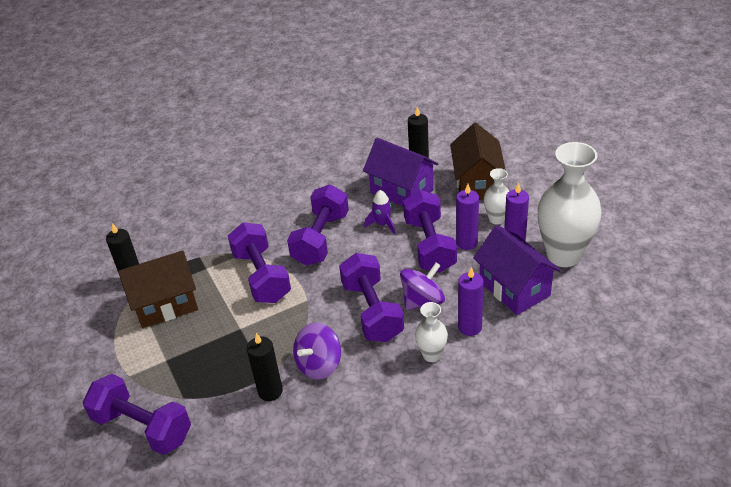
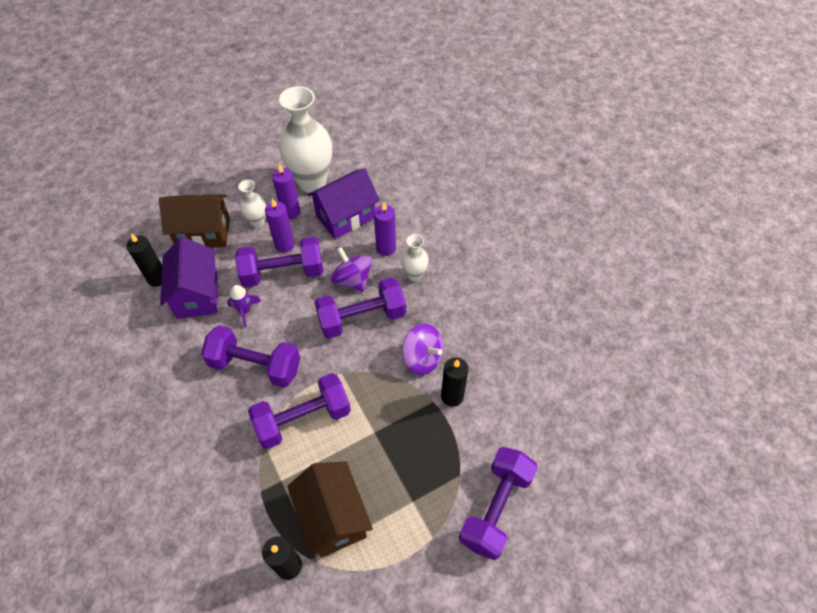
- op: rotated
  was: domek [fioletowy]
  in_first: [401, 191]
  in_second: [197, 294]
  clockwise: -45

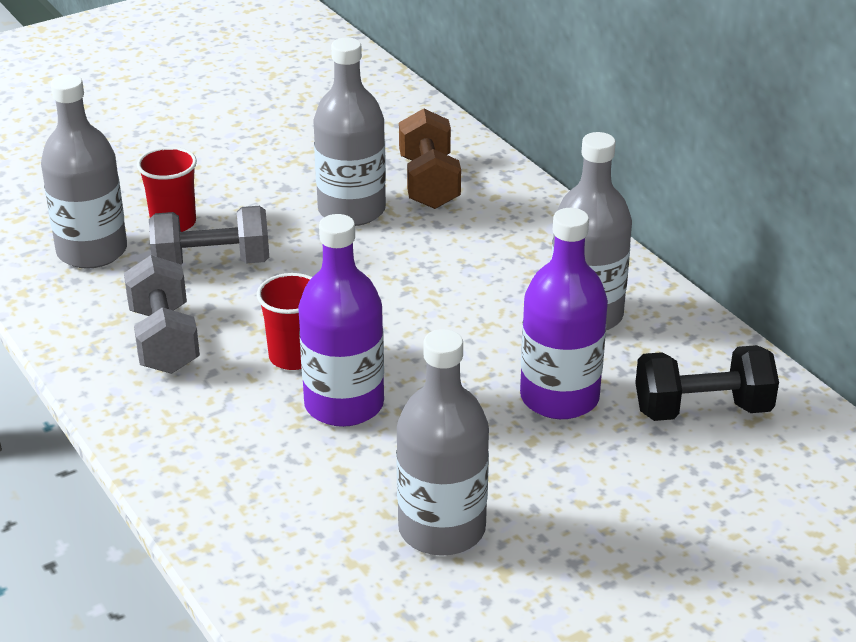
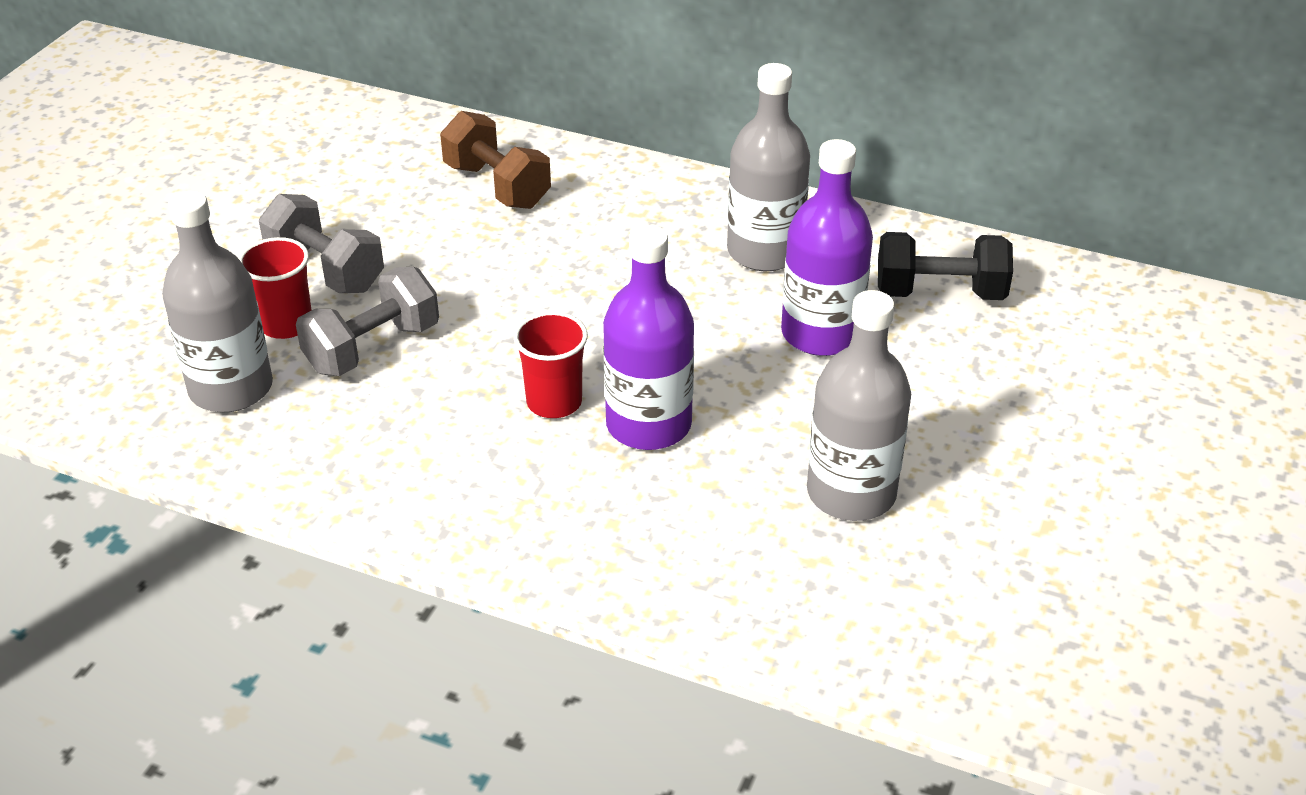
- op: gone
  was: butelka [szary]
  in_first: [351, 210]
- op: shifted
  was: hantel [szary]
  in_first: [164, 340]
  in_second: [326, 270]
- op: rotated
  was: hantel [czarny]
  in_first: [702, 410]
  in_second: [940, 293]
  clockwise: 45

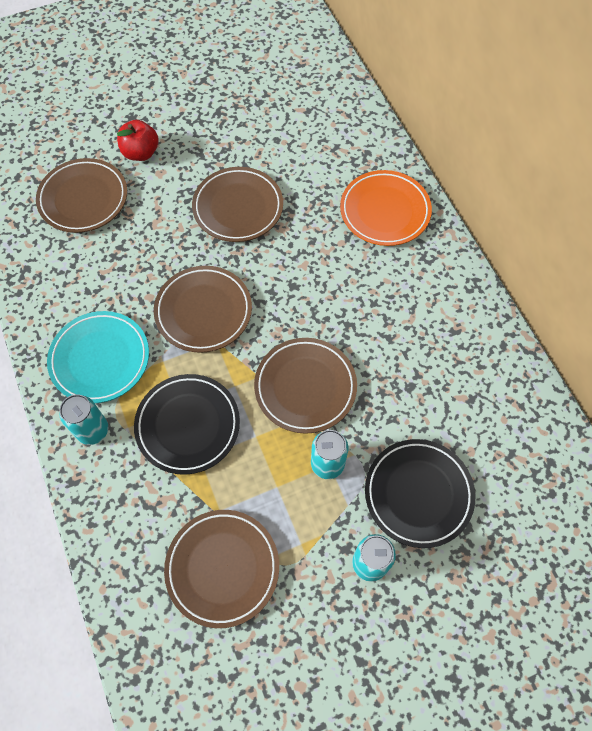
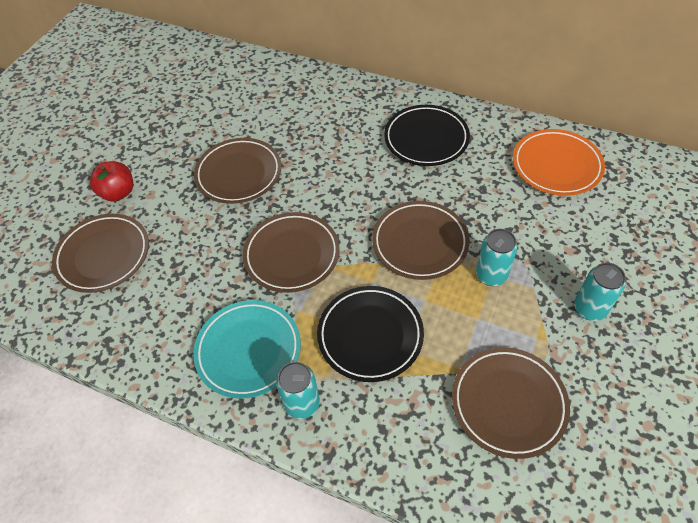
- op: shifted
  was: talerz [pomarańczowy]
  in_first: [385, 211]
  in_second: [556, 166]
- op: shifted
  was: talerz [czarny]
  in_first: [418, 494]
  in_second: [426, 139]

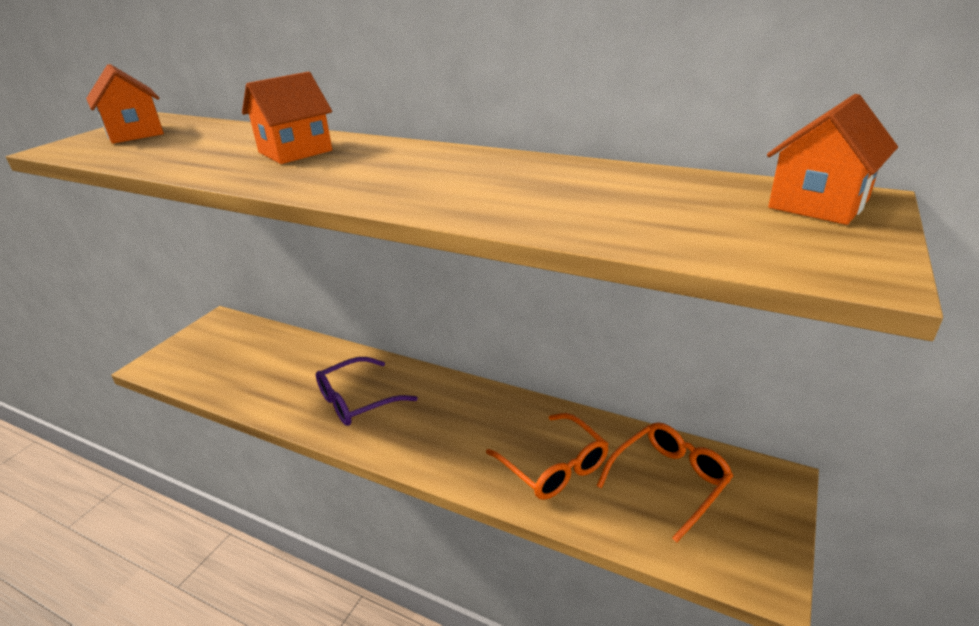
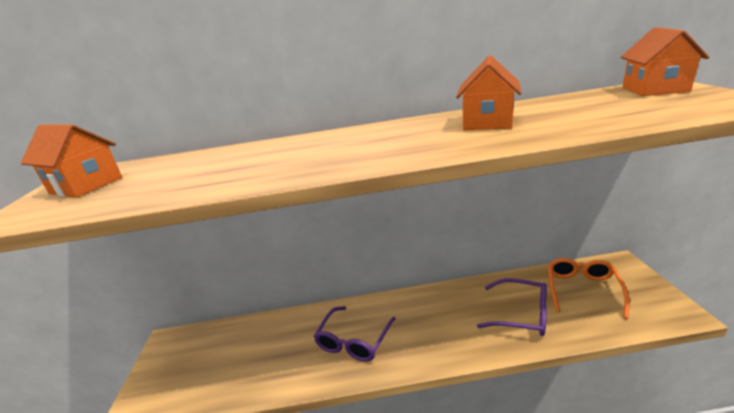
- op: shifted
  was: domek [pomarańczowy]
  in_first: [295, 151]
  in_second: [487, 122]
- op: repainted
  was: okulary [pomarańczowy]
  now: okulary [fioletowy]
  in_first: [553, 466]
  in_second: [521, 314]

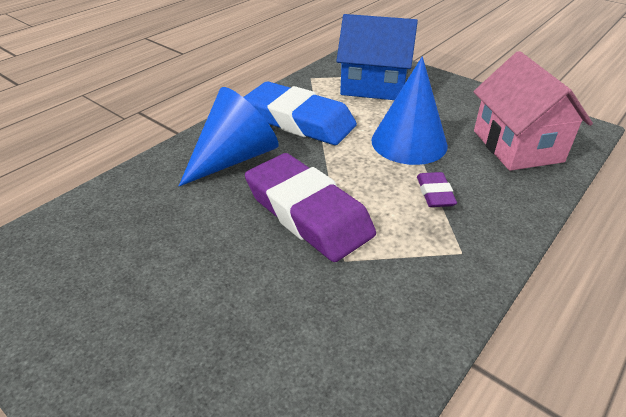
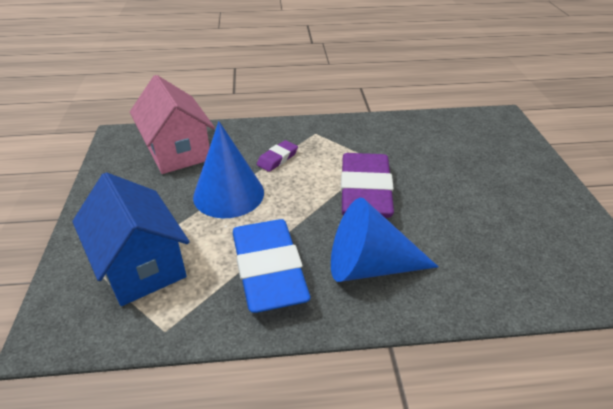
- op: rotated
  was: domek [różowy]
  in_first: [517, 146]
  in_second: [177, 151]
  clockwise: -60

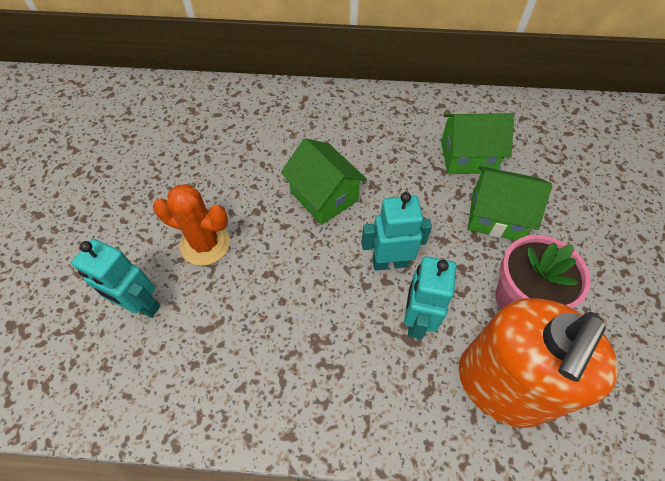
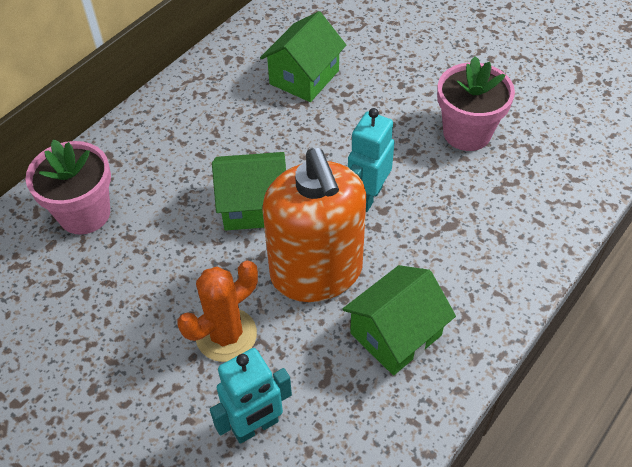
- op: shifted
  was: domek [zielony]
  in_first: [496, 216]
  in_second: [395, 334]
- op: gone
  was: robot [turkusowy]
  in_first: [416, 320]
- op: shifted
  was: dozownik mydła [pomarańczowy]
  in_first: [502, 384]
  in_second: [316, 272]
- op: new
  now: doniczka [różowy]
  in_second: [84, 213]

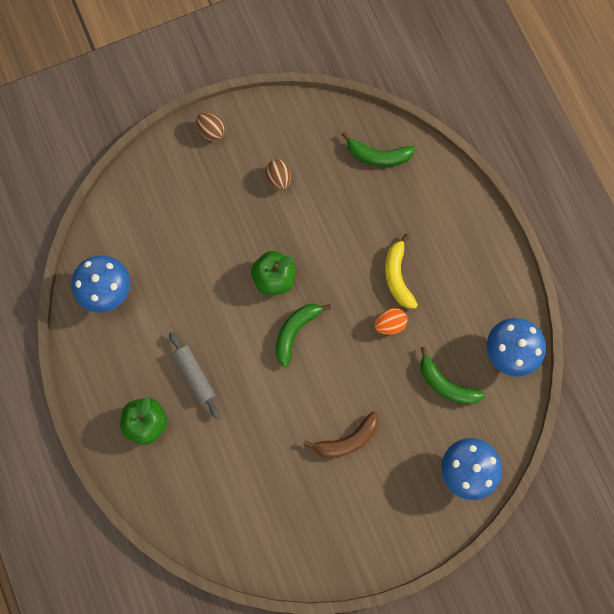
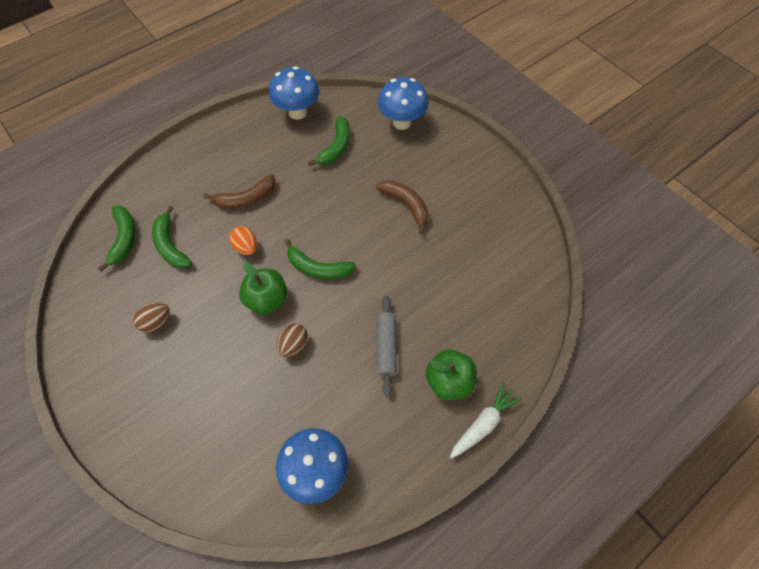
- op: shifted
  was: jajko [brązowy]
  in_first: [211, 131]
  in_second: [294, 345]
- op: repainted
  was: banan [żółty]
  now: banan [brązowy]
  in_first: [397, 276]
  in_second: [246, 199]
- op: shifted
  was: jajko [pomarańczowy]
  in_first: [389, 324]
  in_second: [246, 247]
- op: rotated
  was: wałek do ciasta [szary]
  in_first: [195, 376]
  in_second: [386, 347]
  clockwise: -45
- op: new
  now: banan [zielony]
  in_second: [170, 245]
- op: new
  now: marchewka [biały]
  in_second: [483, 423]

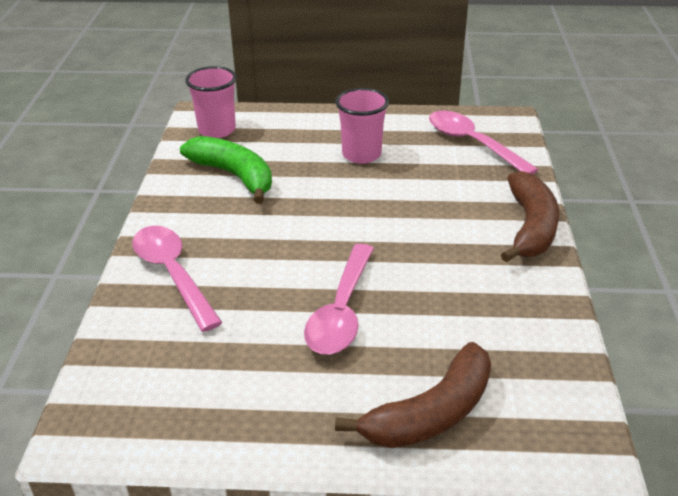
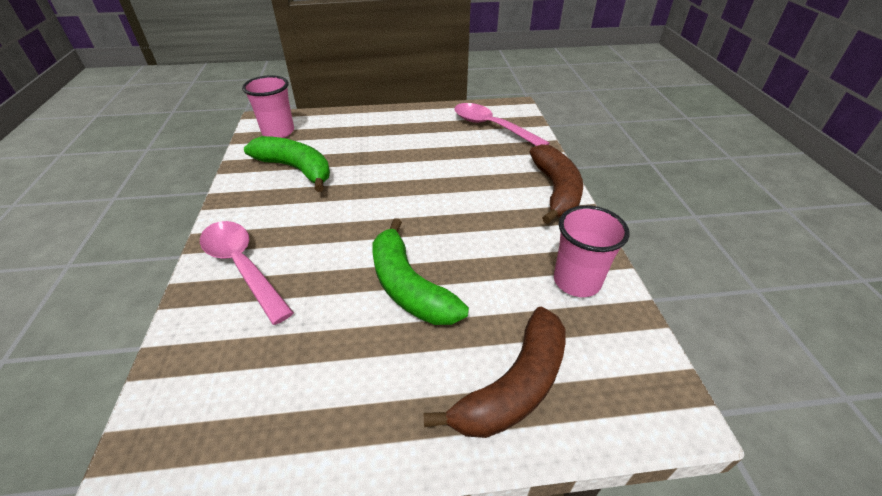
- op: shifted
  was: szklanka [różowy]
  in_first: [361, 154]
  in_second: [576, 281]
- op: swapped
  was: łyżka [różowy]
  now: banan [zielony]
  in_first: [341, 311]
  in_second: [408, 286]

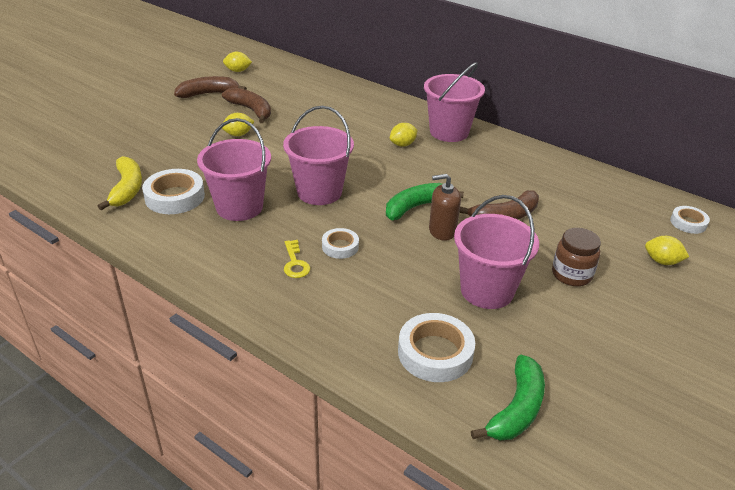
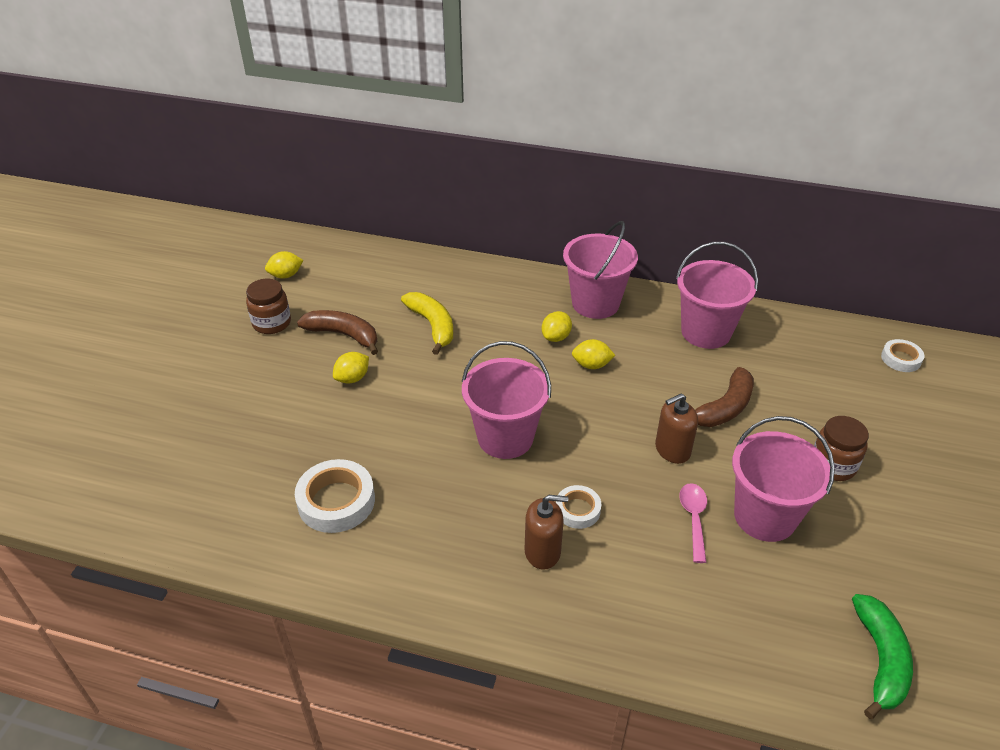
- op: swapped
  was: banan [brązowy]
  now: słoik [brązowy]
  in_first: [208, 94]
  in_second: [272, 323]
- op: shifted
  was: wiadro [różowy]
  in_first: [239, 207]
  in_second: [706, 332]
- op: shifted
  was: banan [żółty]
  in_first: [127, 189]
  in_second: [432, 326]
- op: gone
  was: banan [zielony]
  in_first: [416, 207]
- op: shifted
  was: cytryna [żółty]
  in_first: [662, 261]
  in_second: [591, 365]
- op: swapped
  was: klucz [żółty]
  now: dozownik mydła [brązowy]
  in_first: [295, 263]
  in_second: [542, 551]
- op: gone
  was: taśma klejąca [biały]
  in_first: [435, 353]
- op: new
  now: łyżka [różowy]
  in_second: [693, 518]

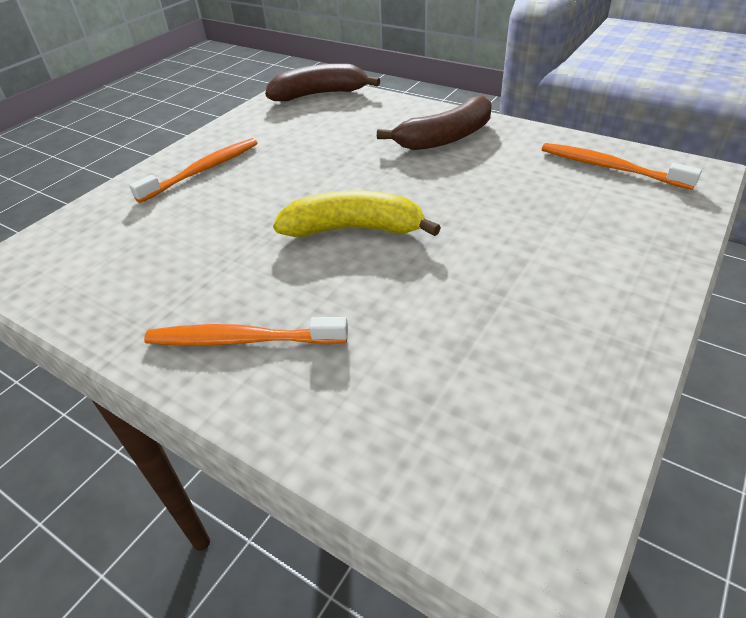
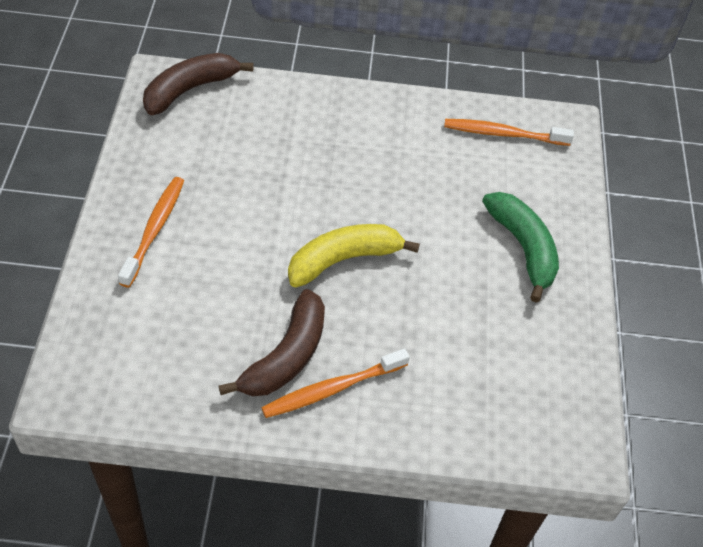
- op: shifted
  was: banan [brązowy]
  in_first: [445, 138]
  in_second: [286, 356]
- op: new
  now: banan [zielony]
  in_second: [523, 248]

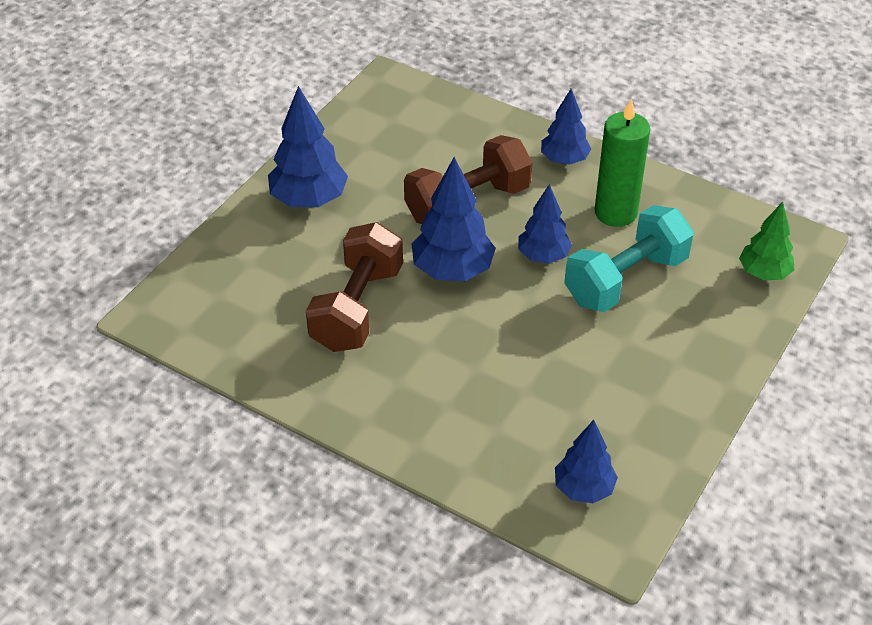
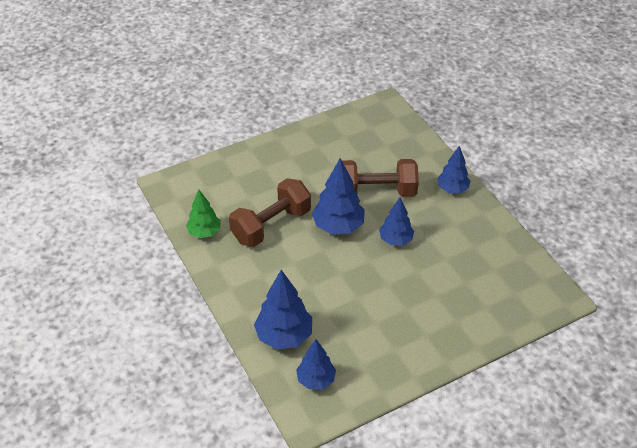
- op: shifted
  was: drzewko [niebieski]
  in_first: [309, 200]
  in_second: [284, 336]
- op: gone
  was: świeca [zielony]
  in_first: [615, 212]
- op: shifted
  was: drzewko [zielony]
  in_first: [763, 273]
  in_second: [204, 232]
- op: gone
  was: hantel [turkusowy]
  in_first: [625, 279]

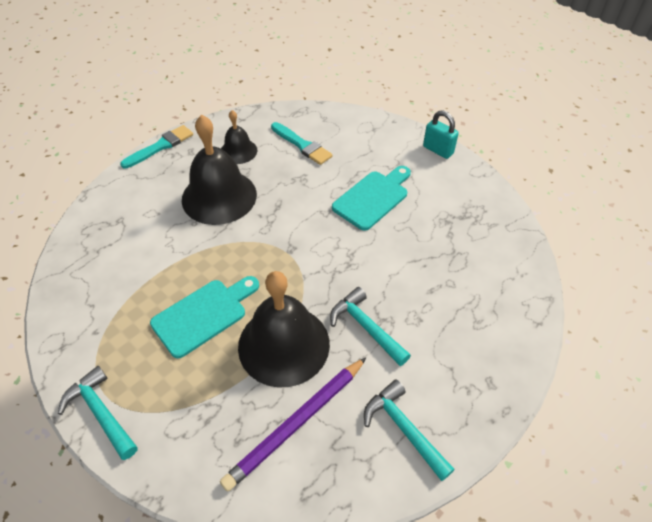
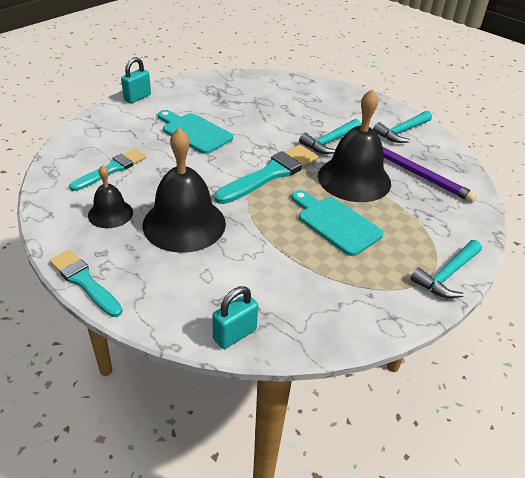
- op: new
  now: pędzel [turkusowy]
  in_second: [271, 174]
- op: new
  now: kłódka [turkusowy]
  in_second: [234, 334]

